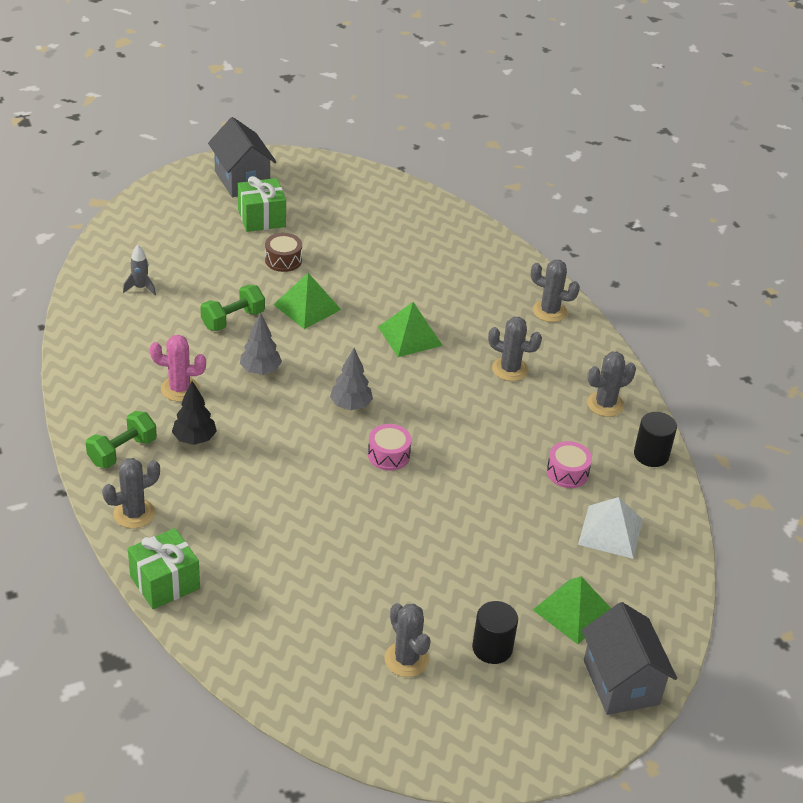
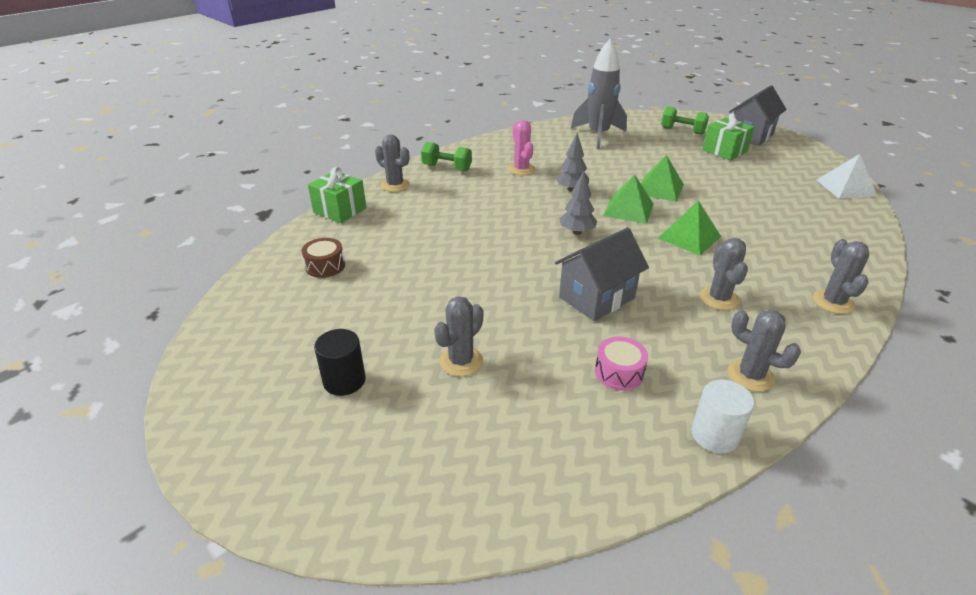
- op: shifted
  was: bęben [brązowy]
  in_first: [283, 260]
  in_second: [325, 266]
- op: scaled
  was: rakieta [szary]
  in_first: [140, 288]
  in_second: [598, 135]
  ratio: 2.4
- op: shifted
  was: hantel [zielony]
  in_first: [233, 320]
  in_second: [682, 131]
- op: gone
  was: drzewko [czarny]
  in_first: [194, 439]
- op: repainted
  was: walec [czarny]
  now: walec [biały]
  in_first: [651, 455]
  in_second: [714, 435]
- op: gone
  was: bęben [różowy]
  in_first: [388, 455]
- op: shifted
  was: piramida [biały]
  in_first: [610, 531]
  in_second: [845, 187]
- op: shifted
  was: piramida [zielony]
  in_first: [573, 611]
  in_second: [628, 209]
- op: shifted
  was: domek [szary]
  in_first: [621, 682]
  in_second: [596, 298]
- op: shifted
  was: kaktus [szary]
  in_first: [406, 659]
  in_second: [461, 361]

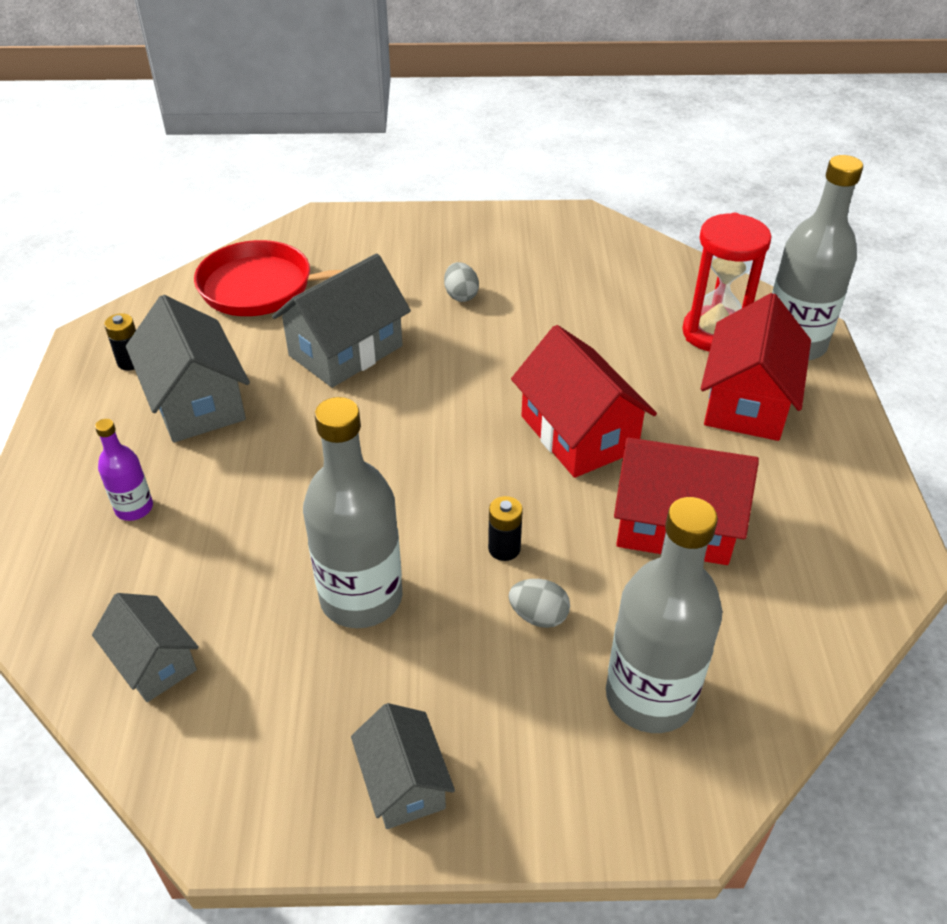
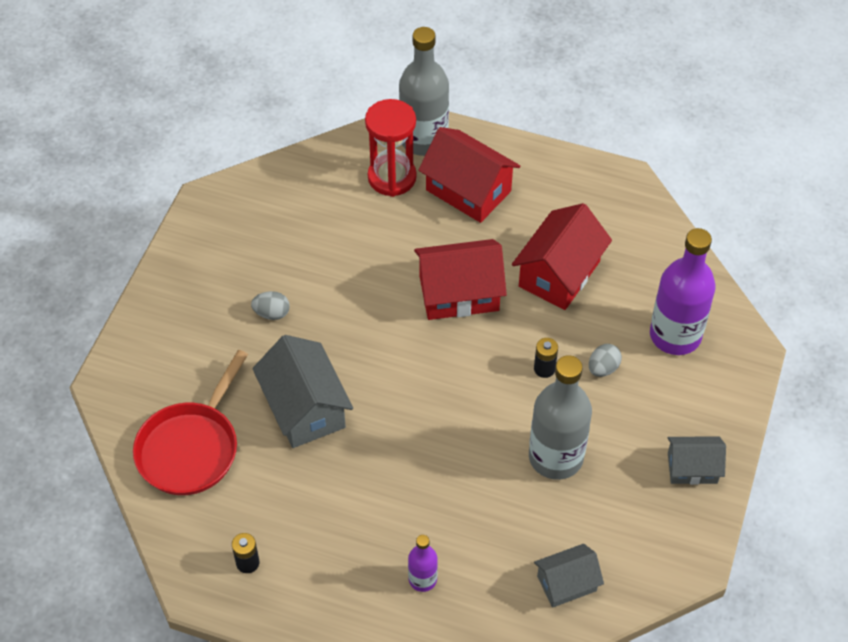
- op: gone
  was: domek [szary]
  in_first: [196, 401]
- op: repainted
  was: butelka [szary]
  now: butelka [fioletowy]
  in_first: [650, 696]
  in_second: [675, 335]

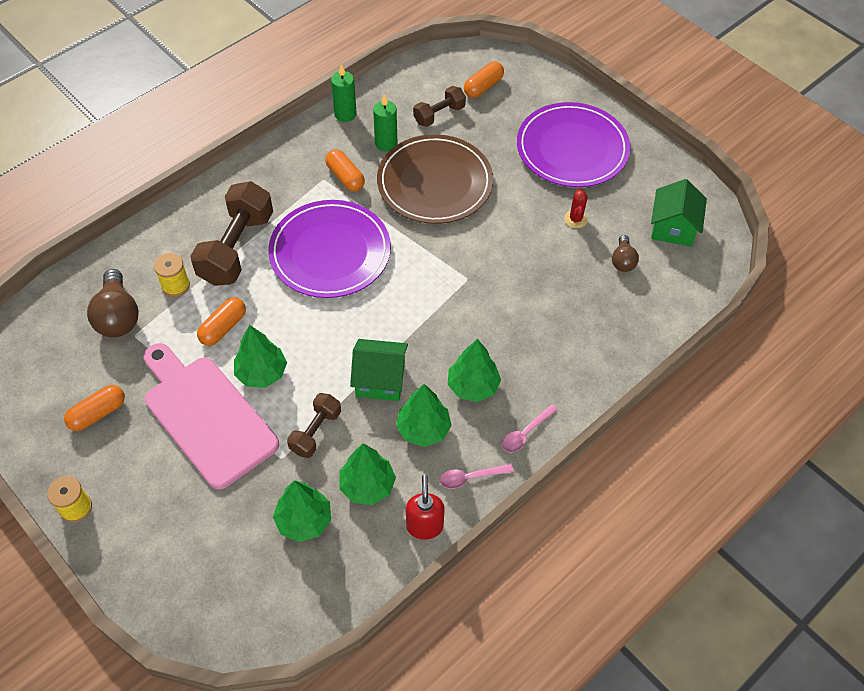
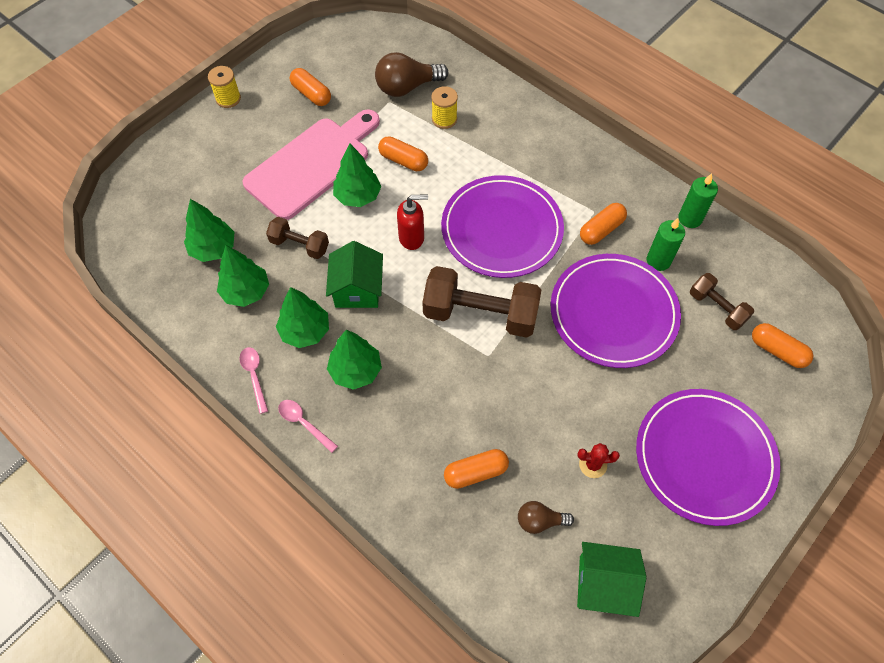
- op: repainted
  was: talerz [brązowy]
  now: talerz [fioletowy]
  in_first: [435, 183]
  in_second: [613, 313]
- op: shifted
  was: hantel [brązowy]
  in_first: [236, 248]
  in_second: [480, 314]
- op: shifted
  was: dozownik mydła [czerwony]
  in_first: [424, 526]
  in_second: [412, 238]
- op: new
  now: kapsułka [pomarańczowy]
  in_second: [475, 472]

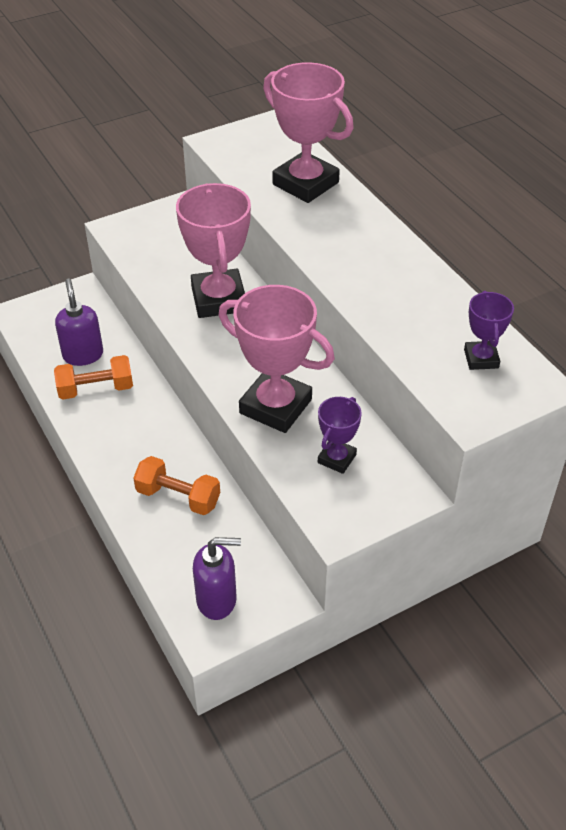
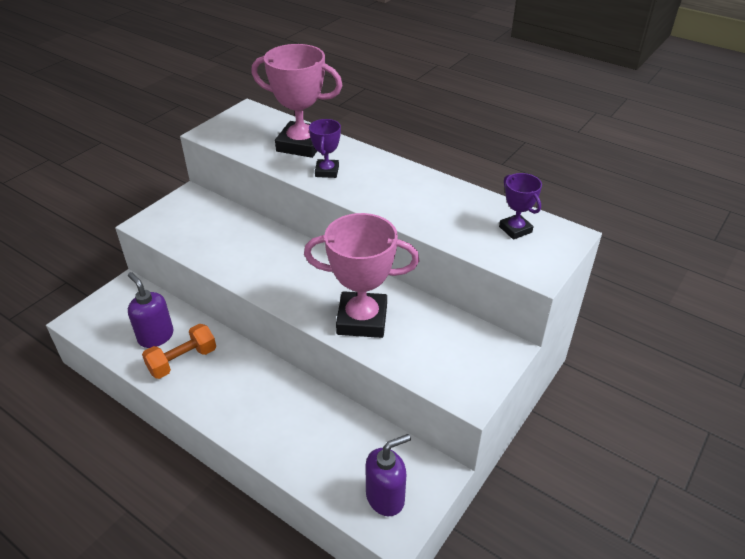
- op: gone
  was: puchar [różowy]
  in_first: [219, 299]
- op: shifted
  was: puchar [fioletowy]
  in_first: [337, 458]
  in_second: [327, 171]
- op: gone
  was: hantel [pomarańczowy]
  in_first: [178, 497]

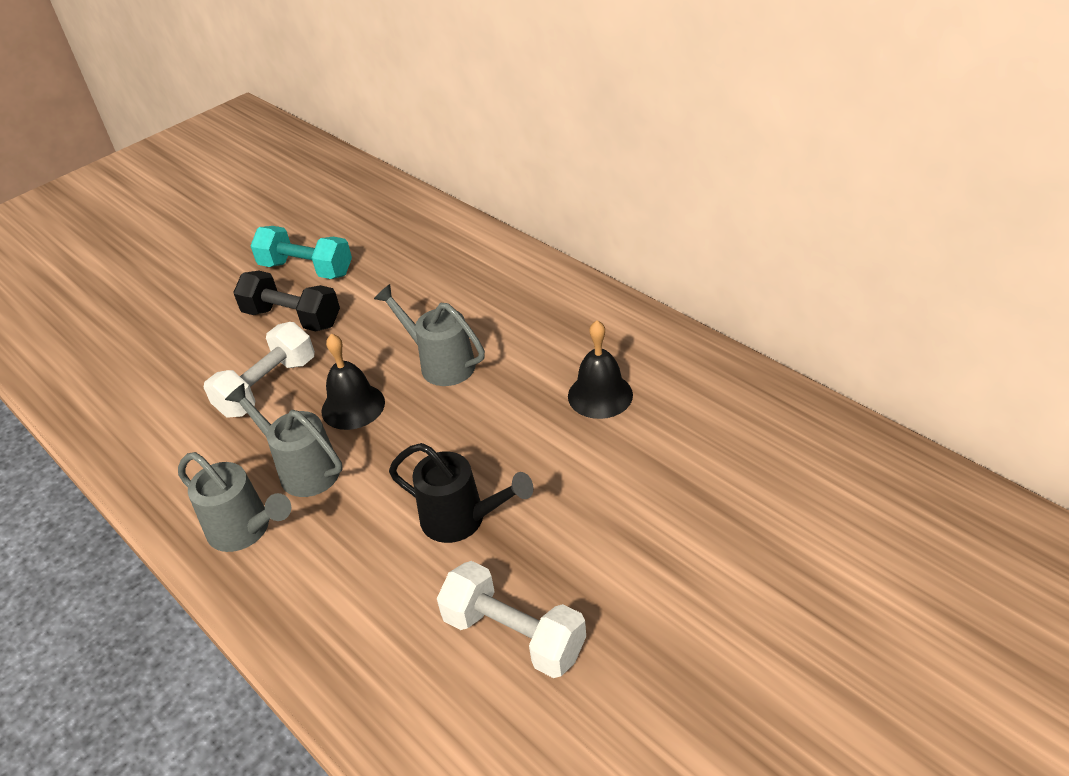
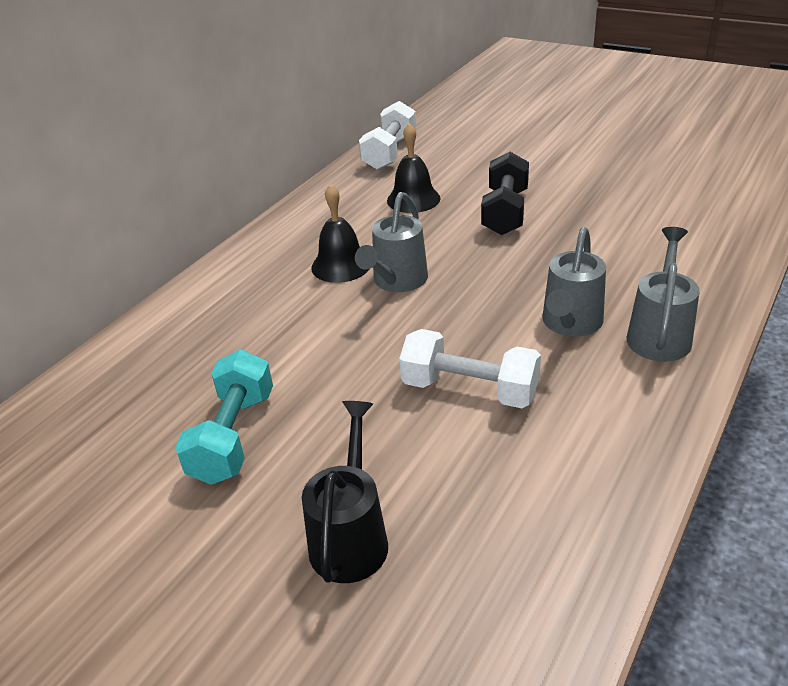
- op: shifted
  was: hantel [czarny]
  in_first: [292, 318]
  in_second: [505, 212]
- op: shifted
  was: dzwonek [czarny]
  in_first: [353, 406]
  in_second: [341, 265]
- op: shifted
  was: konewka [czarny]
  in_first: [462, 519]
  in_second: [351, 536]
- op: shifted
  was: hantel [biały]
  in_first: [514, 635]
  in_second: [390, 153]

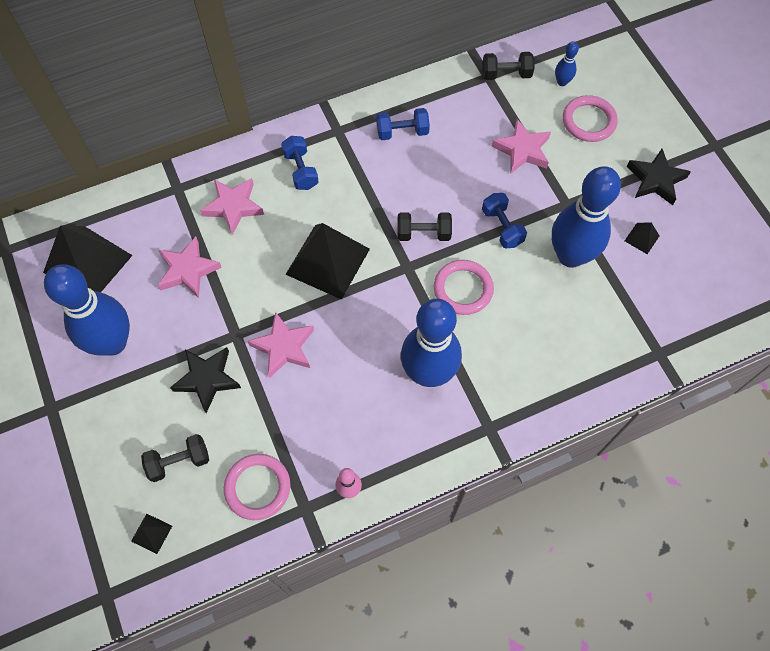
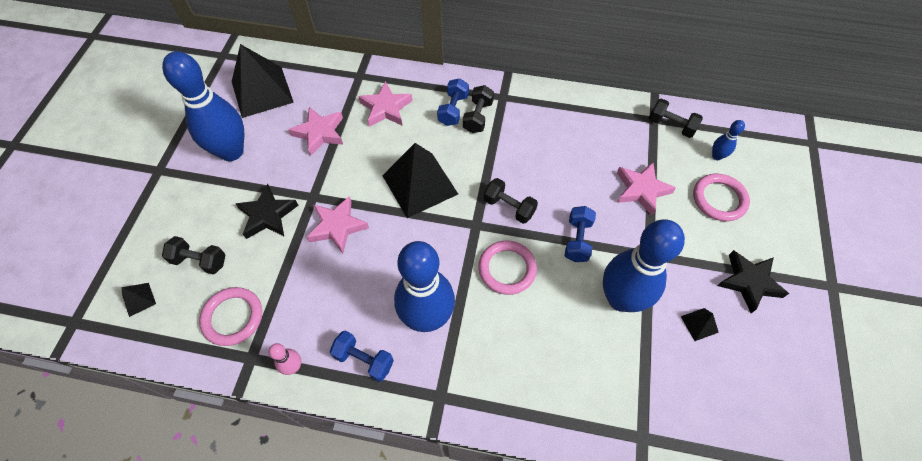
- op: shifted
  was: hantel [niebieski]
  in_first: [402, 132]
  in_second: [364, 360]
- op: new
  now: hantel [czarny]
  in_second: [478, 117]

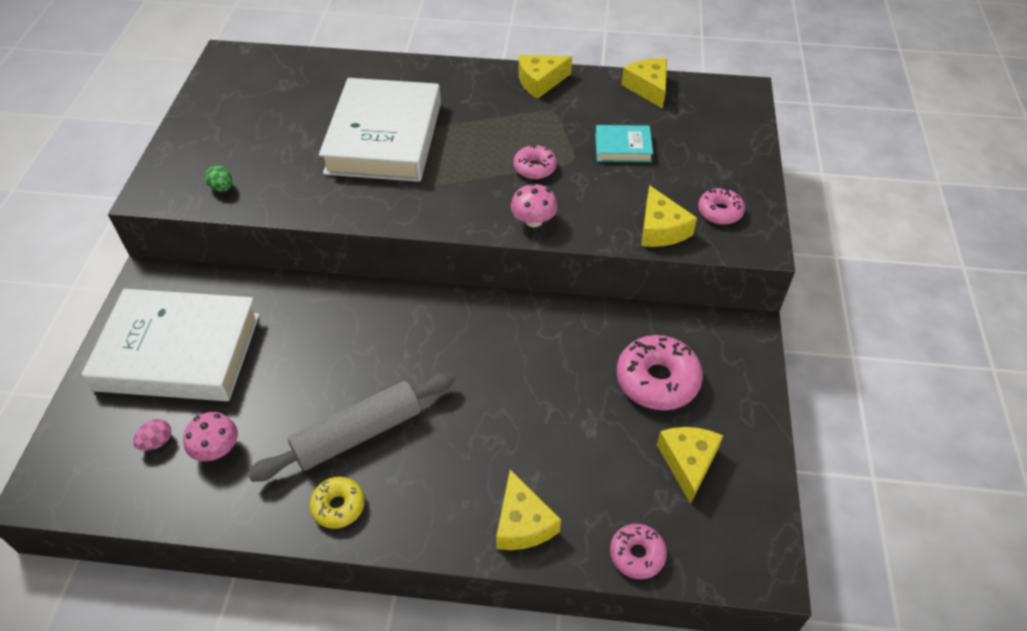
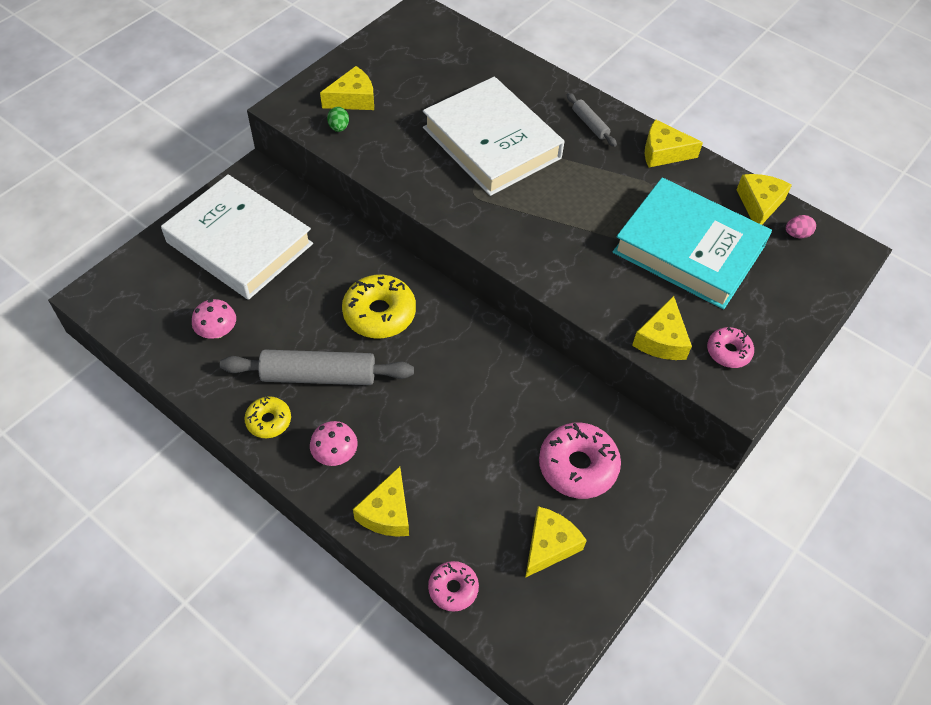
- op: rotated
  was: książka [biały]
  in_first: [384, 138]
  in_second: [491, 143]
  clockwise: -75
- op: scaled
  was: książka [turkusowy]
  in_first: [623, 147]
  in_second: [688, 249]
  ratio: 2.25
- op: gone
  was: donut [różowy]
  in_first: [534, 168]
- op: shifted
  was: grzyb [różowy]
  in_first: [533, 220]
  in_second: [335, 454]
- op: shifted
  was: jajko [różowy]
  in_first: [157, 442]
  in_second: [797, 234]
- op: new
  now: ser [żółty]
  in_second: [353, 99]
- op: new
  now: wałek do ciasta [szary]
  in_second: [590, 124]
- op: new
  now: donut [żółty]
  in_second: [379, 313]

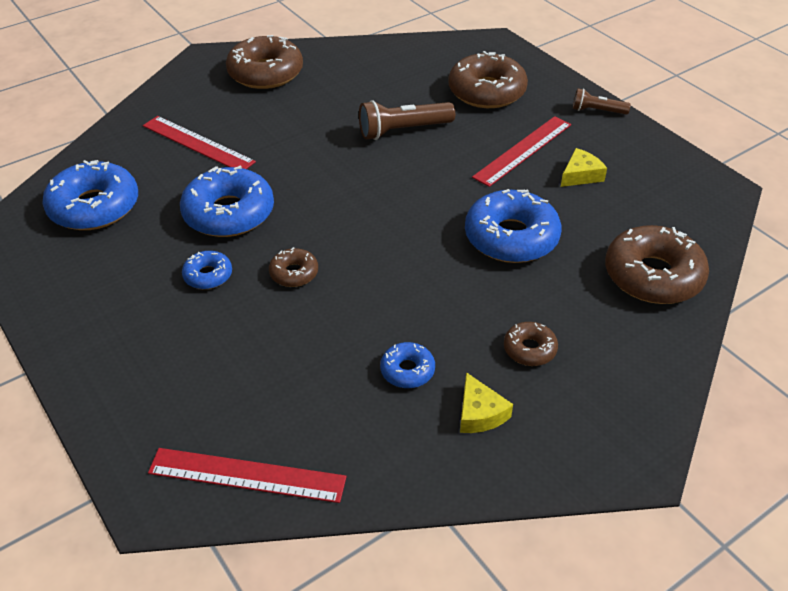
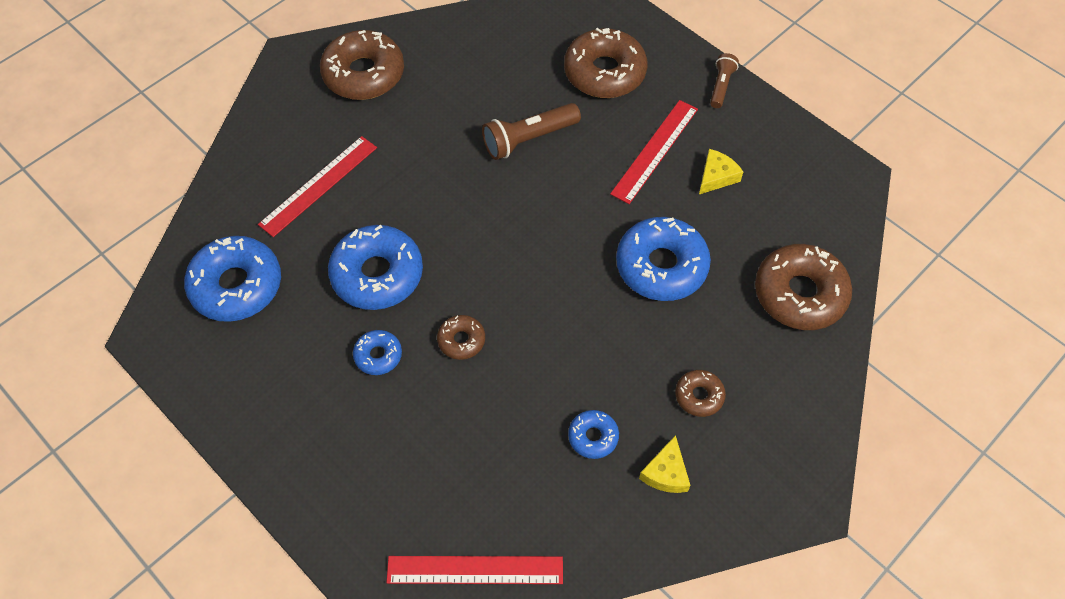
- op: rotated
  was: latarka [brązowy]
  in_first: [597, 111]
  in_second: [721, 86]
  clockwise: 105
- op: rotated
  was: linijka [czerwony]
  in_first: [198, 143]
  in_second: [318, 185]
  clockwise: -75
- op: rotated
  was: ser [żółty]
  in_first: [479, 413]
  in_second: [666, 472]
  clockwise: 45

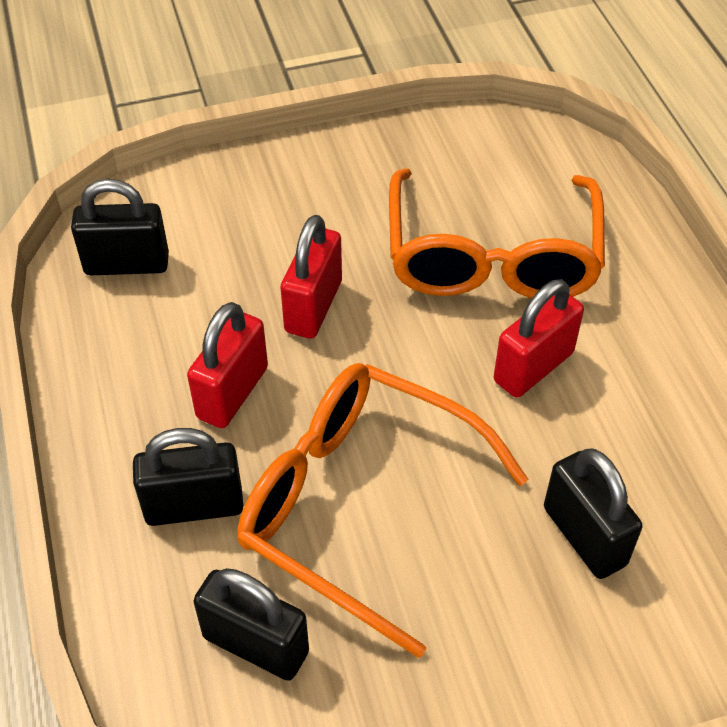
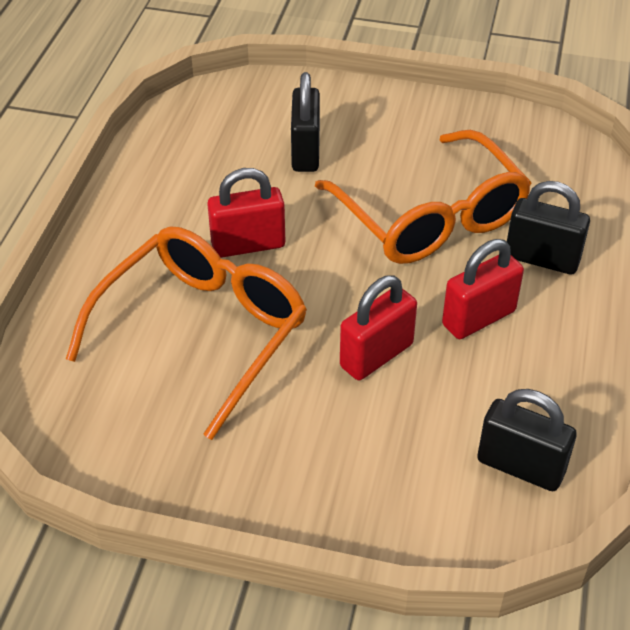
- op: gone
  was: kłódka [czarny]
  in_first: [255, 644]

